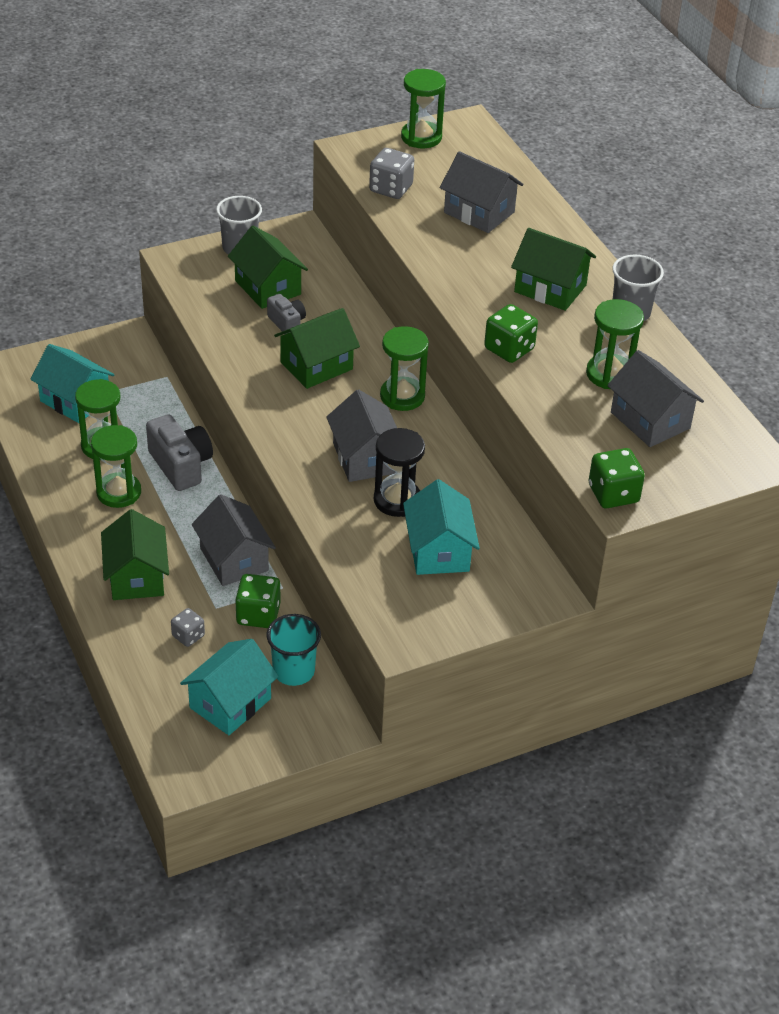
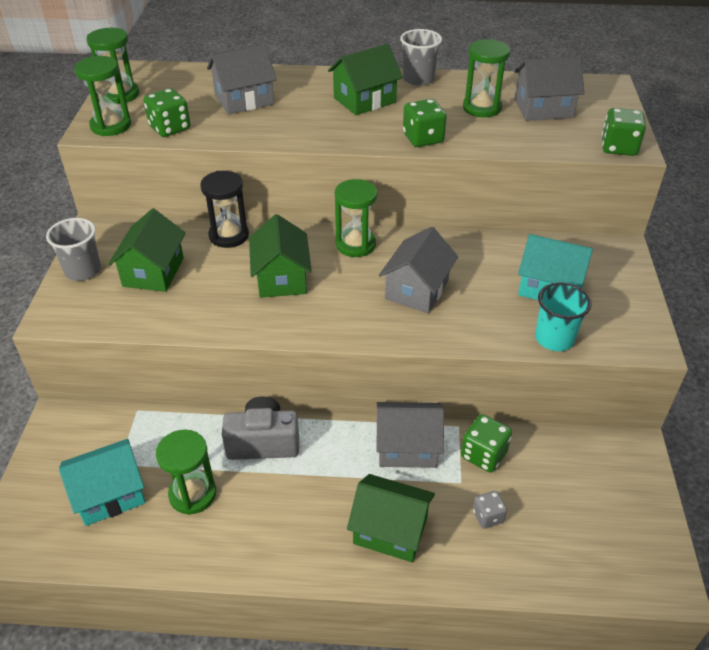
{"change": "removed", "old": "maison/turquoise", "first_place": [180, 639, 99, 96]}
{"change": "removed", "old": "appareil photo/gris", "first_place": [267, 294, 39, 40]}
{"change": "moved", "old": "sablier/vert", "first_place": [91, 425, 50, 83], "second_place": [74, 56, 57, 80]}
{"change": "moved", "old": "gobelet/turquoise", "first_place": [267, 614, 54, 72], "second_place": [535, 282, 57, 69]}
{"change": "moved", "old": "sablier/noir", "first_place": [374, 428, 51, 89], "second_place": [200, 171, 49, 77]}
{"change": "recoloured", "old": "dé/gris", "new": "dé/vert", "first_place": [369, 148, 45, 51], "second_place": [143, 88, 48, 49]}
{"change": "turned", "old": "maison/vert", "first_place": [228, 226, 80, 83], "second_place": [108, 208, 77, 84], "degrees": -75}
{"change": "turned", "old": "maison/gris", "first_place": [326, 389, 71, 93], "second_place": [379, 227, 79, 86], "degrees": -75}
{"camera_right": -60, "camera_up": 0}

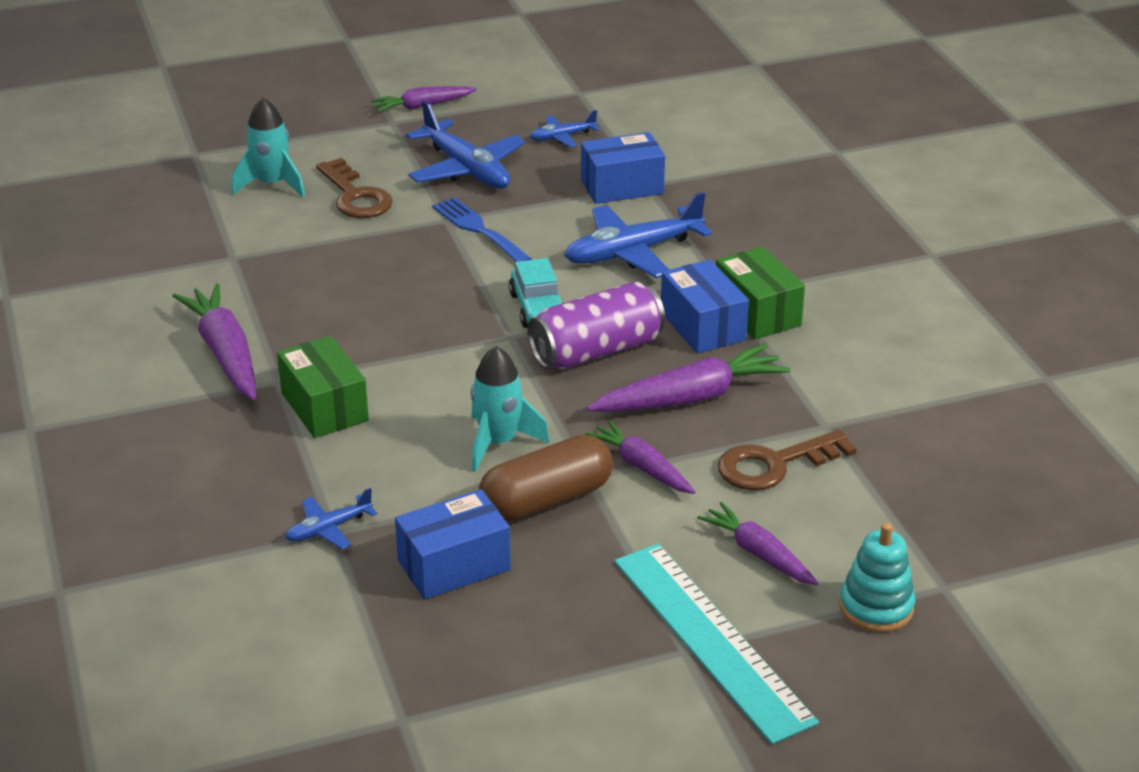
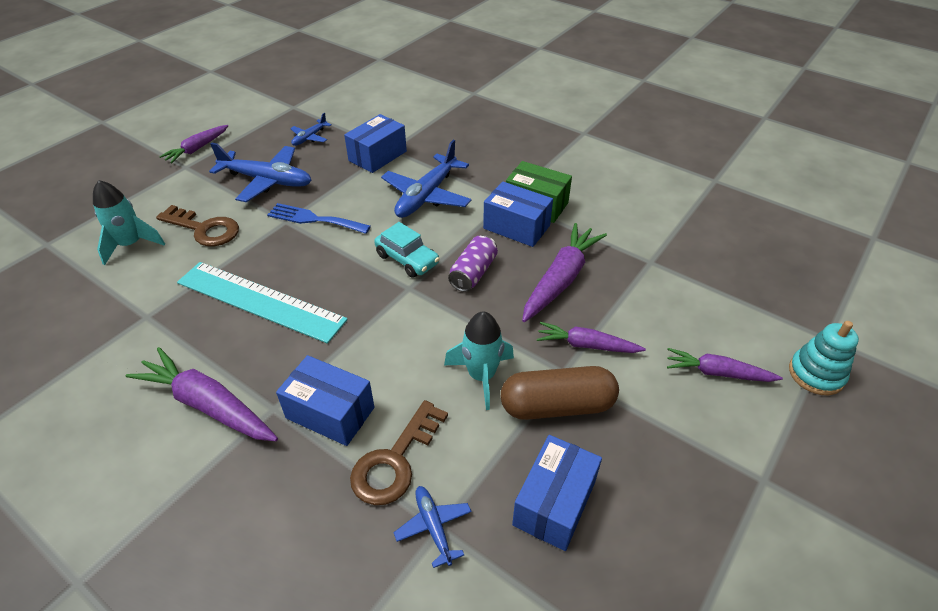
{"change": "moved", "old": "règle/turquoise", "first_place": [614, 544, 205, 201], "second_place": [177, 262, 171, 82]}
{"change": "moved", "old": "clé/marron", "first_place": [718, 430, 139, 61], "second_place": [350, 400, 98, 105]}
{"change": "recoloured", "old": "boîte/vert", "new": "boîte/bleu", "first_place": [277, 336, 92, 102], "second_place": [276, 355, 98, 91]}
{"change": "turned", "old": "avion/bleu", "first_place": [285, 488, 92, 61], "second_place": [393, 486, 79, 82], "degrees": 135}
{"change": "turned", "old": "gélule/marron", "first_place": [479, 435, 134, 87], "second_place": [501, 366, 118, 54], "degrees": 60}
{"change": "resized", "old": "canette/violet", "first_place": [528, 281, 137, 88], "second_place": [448, 235, 50, 57], "factor": 0.64}
{"camera_right": -35, "camera_up": 10}

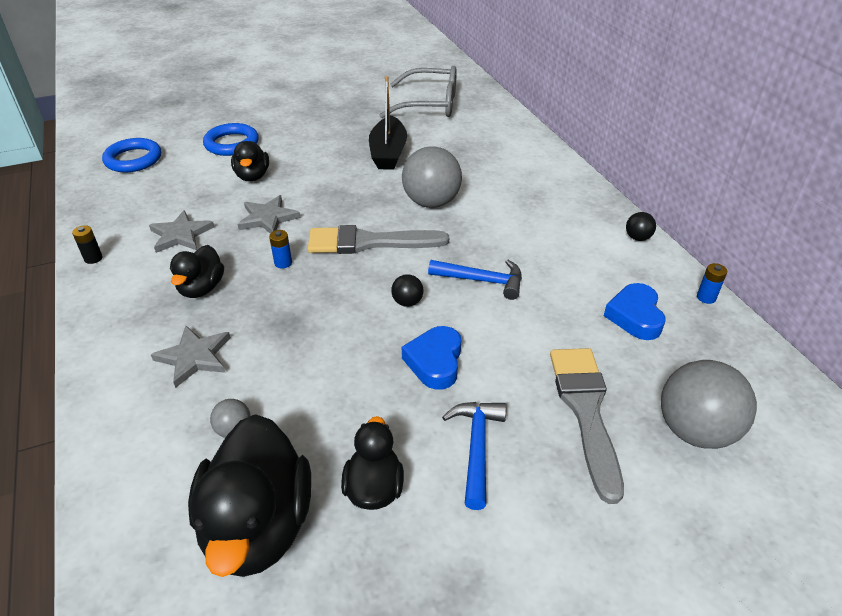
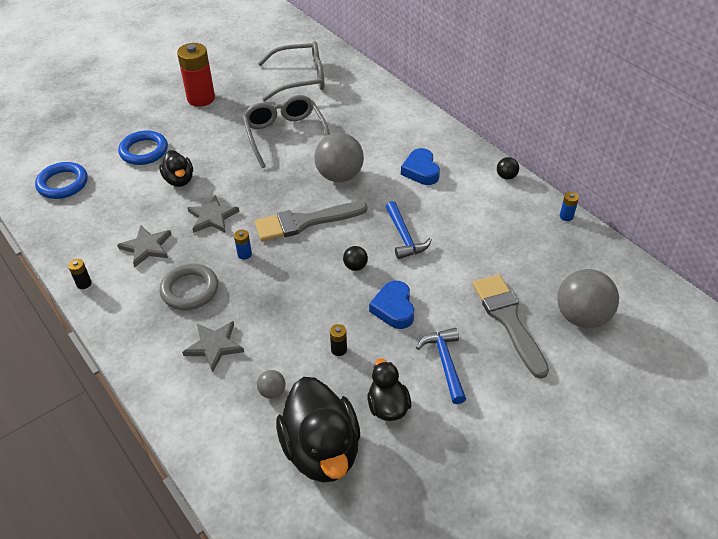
{"change": "added", "new": "pile/rouge", "second_place": [177, 43, 38, 64]}
{"change": "added", "new": "pile/noir", "second_place": [330, 324, 17, 32]}
{"change": "moved", "old": "cœur/bleu", "first_place": [604, 283, 61, 57], "second_place": [401, 148, 39, 37]}
{"change": "replaced", "old": "canard/noir", "new": "anneau/gris", "first_place": [170, 245, 54, 53], "second_place": [160, 264, 58, 46]}
{"change": "replaced", "old": "bateau/noir", "new": "lunettes/gris", "first_place": [369, 76, 38, 94], "second_place": [243, 95, 87, 73]}
{"change": "turned", "old": "marteau/bleu", "first_place": [428, 260, 94, 40], "second_place": [386, 201, 46, 58], "degrees": 75}
{"camera_right": -15, "camera_up": 5}

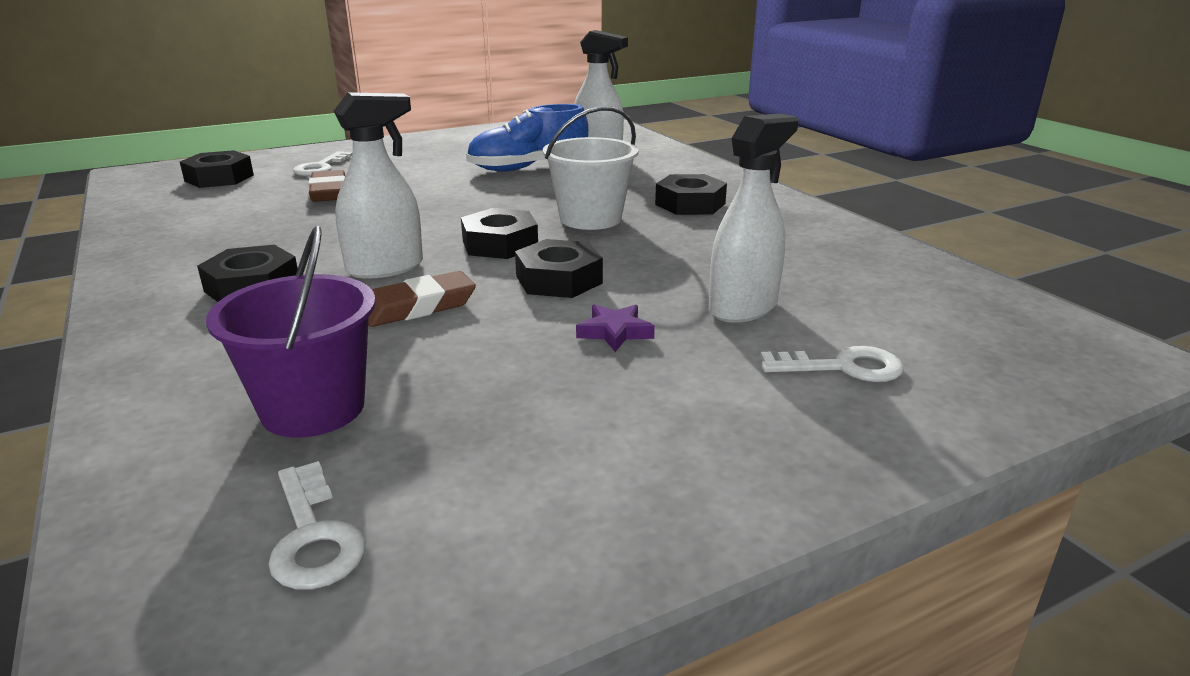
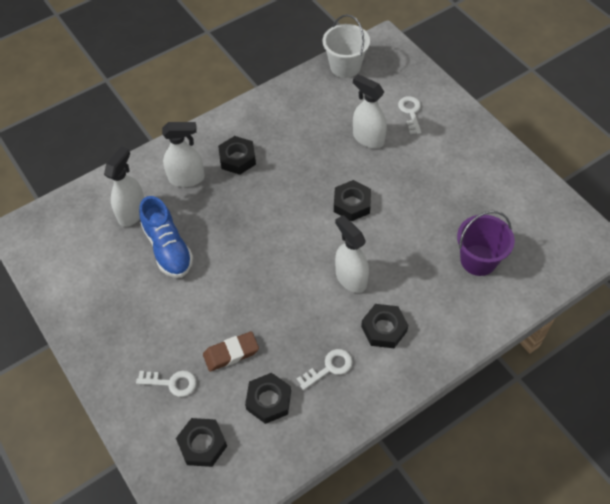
{"change": "removed", "old": "gomme/marron", "first_place": [368, 271, 108, 56]}
{"change": "removed", "old": "étoile/violet", "first_place": [576, 304, 79, 48]}
{"change": "added", "new": "vaporisateur/blanc", "second_place": [162, 122, 43, 65]}
{"change": "moved", "old": "clé/blanc", "first_place": [268, 461, 98, 129], "second_place": [297, 349, 56, 41]}
{"change": "moved", "old": "écrou/noir", "first_place": [461, 208, 77, 51], "second_place": [245, 373, 46, 51]}
{"change": "moved", "old": "seau/blanc", "first_place": [543, 106, 95, 124], "second_place": [323, 14, 47, 64]}
{"camera_right": -95, "camera_up": 30}

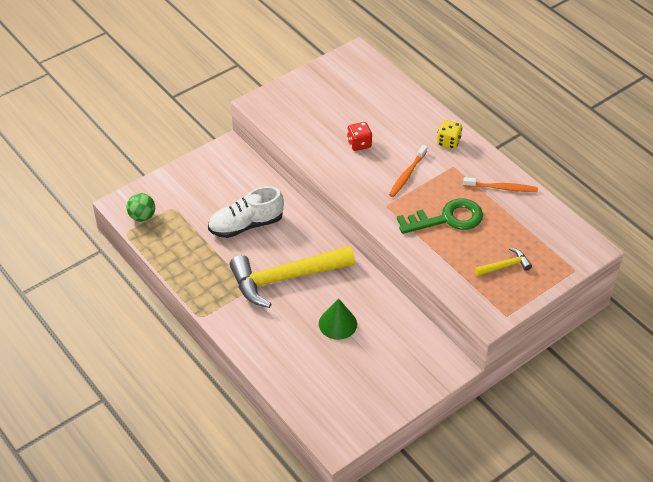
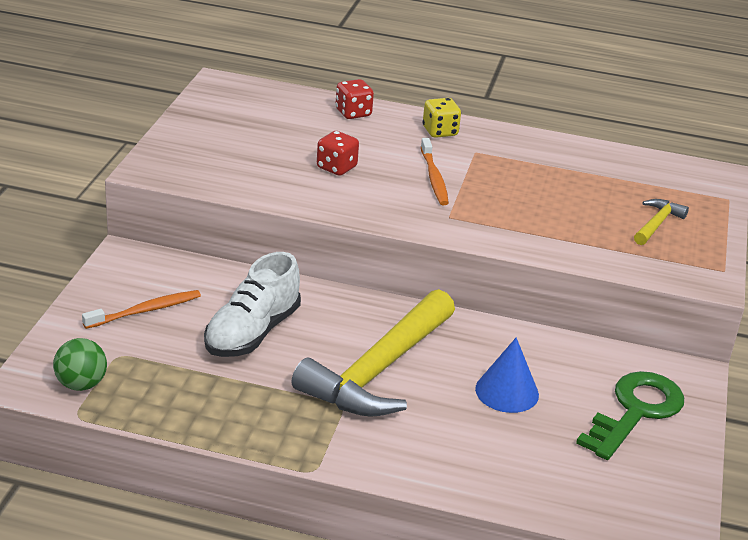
{"change": "added", "new": "dé/rouge", "second_place": [336, 79, 38, 40]}
{"change": "moved", "old": "clé/vert", "first_place": [397, 198, 86, 36], "second_place": [576, 371, 108, 89]}
{"change": "moved", "old": "brosse à dents/orange", "first_place": [463, 177, 75, 15], "second_place": [82, 290, 119, 39]}
{"change": "recoloured", "old": "cône/vert", "new": "cône/bleu", "first_place": [319, 298, 38, 42], "second_place": [475, 338, 64, 75]}
{"camera_right": -40, "camera_up": -15}

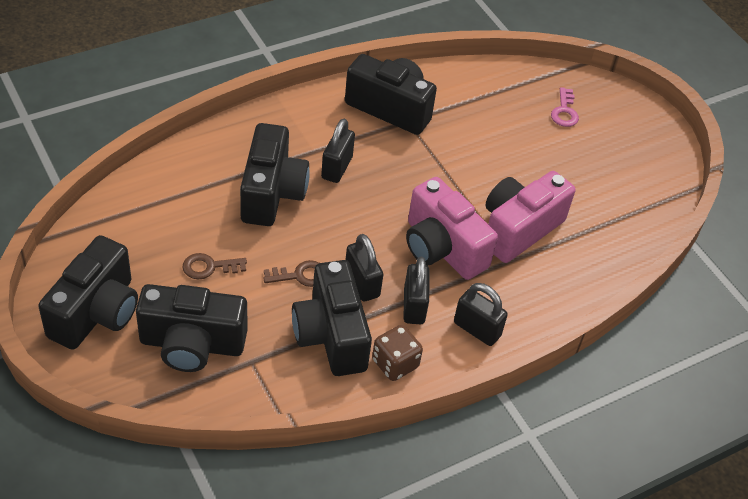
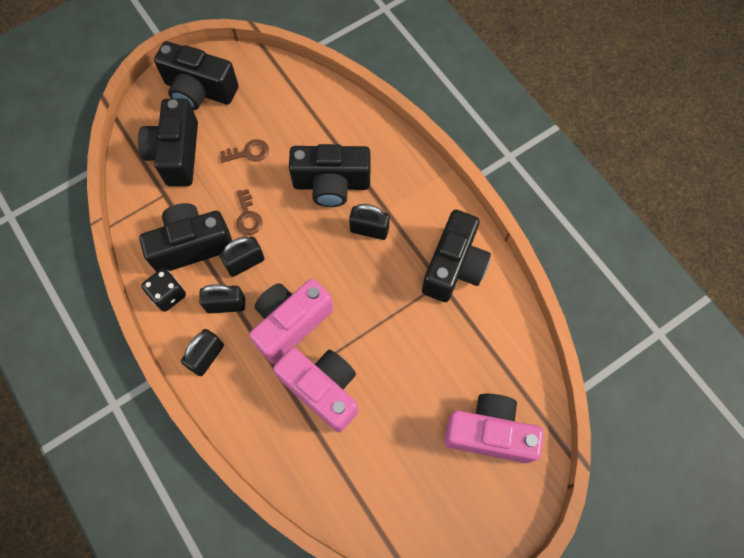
{"change": "replaced", "old": "clé/rose", "new": "appareil photo/rose", "first_place": [551, 87, 28, 40], "second_place": [444, 394, 100, 69]}
{"change": "recoloured", "old": "dé/marron", "new": "dé/noir", "first_place": [372, 325, 51, 56], "second_place": [141, 268, 45, 44]}
{"change": "turned", "old": "clé/marron", "first_place": [183, 253, 64, 27], "second_place": [220, 139, 49, 24], "degrees": 90}
{"camera_right": 90, "camera_up": 20}

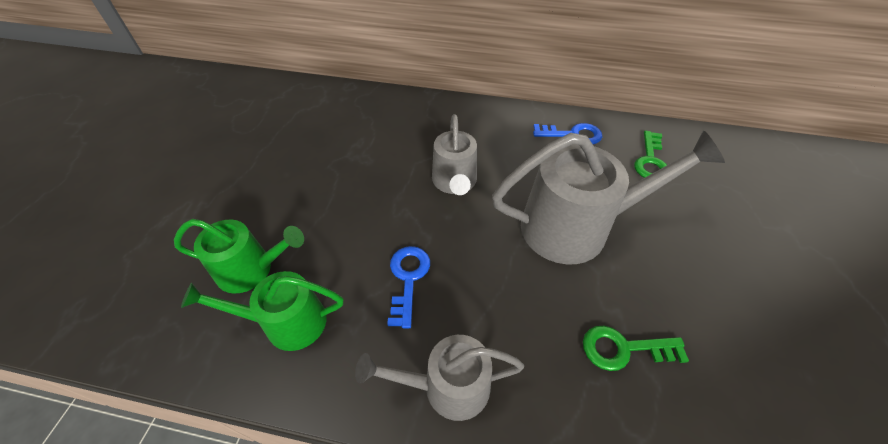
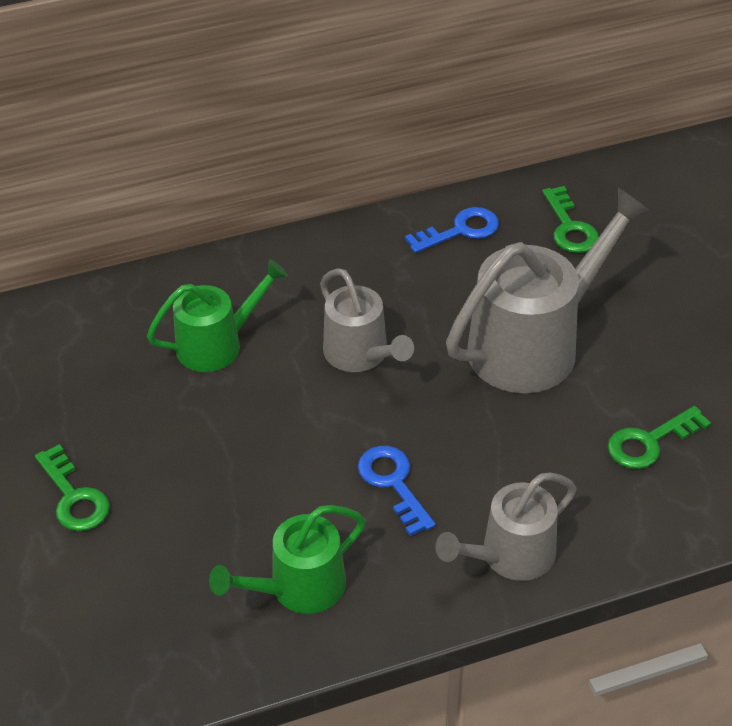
{"change": "added", "new": "clé/vert", "second_place": [35, 444, 75, 87]}
{"change": "moved", "old": "arrosoir/vert", "first_place": [174, 219, 130, 75], "second_place": [147, 259, 141, 113]}
{"camera_right": -30, "camera_up": -5}

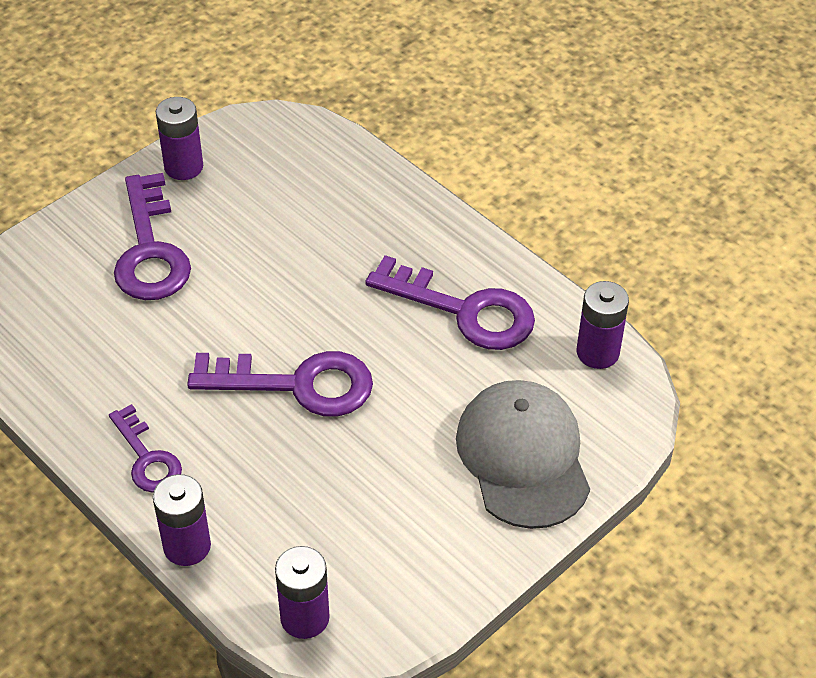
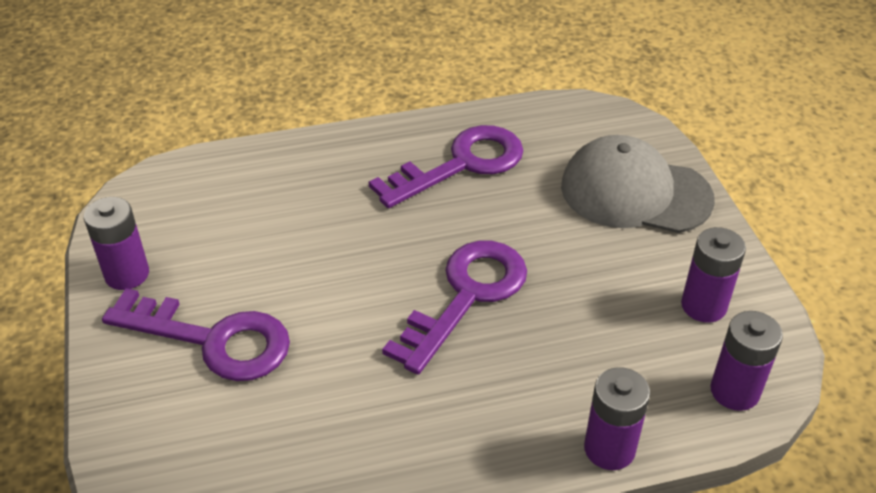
{"change": "removed", "old": "clé/violet", "first_place": [109, 404, 73, 89]}
{"change": "moved", "old": "pile/violet", "first_place": [577, 281, 52, 88], "second_place": [681, 227, 65, 96]}
{"camera_right": -60, "camera_up": -5}

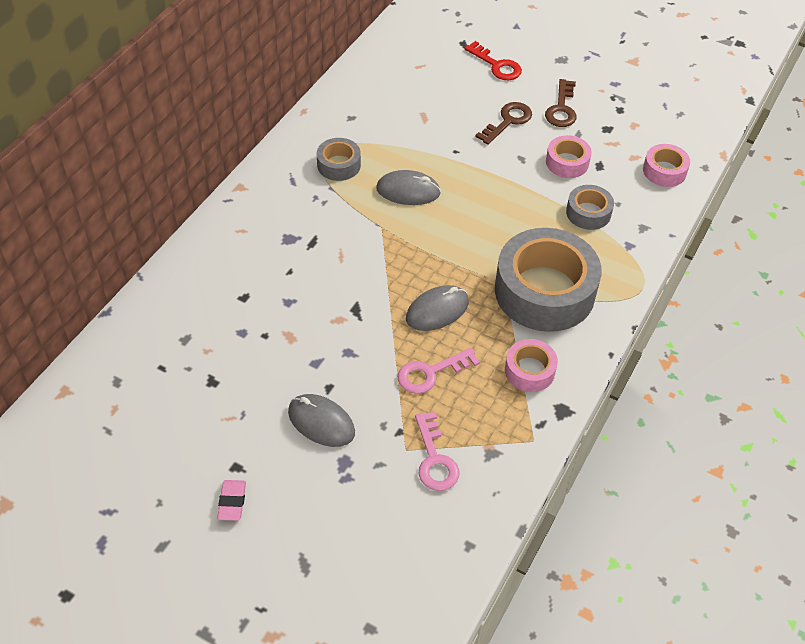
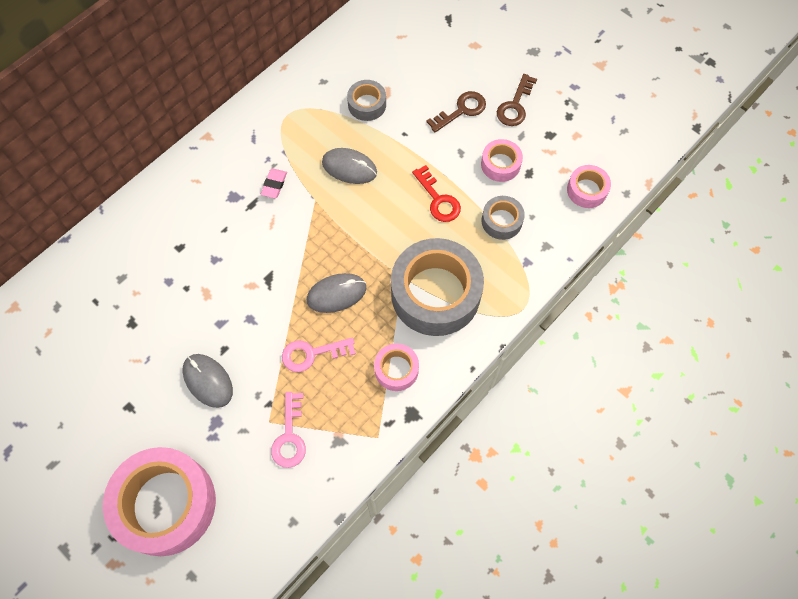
{"change": "added", "new": "ruban adhésif/rose", "second_place": [103, 447, 113, 109]}
{"change": "moved", "old": "gomme/rose", "first_place": [217, 480, 29, 41], "second_place": [261, 169, 26, 29]}
{"change": "moved", "old": "ruban adhésif/gris", "first_place": [317, 138, 44, 43], "second_place": [347, 80, 39, 41]}
{"change": "moved", "old": "clé/rouge", "first_place": [464, 41, 58, 39], "second_place": [412, 165, 49, 57]}
{"camera_right": 15, "camera_up": 15}

